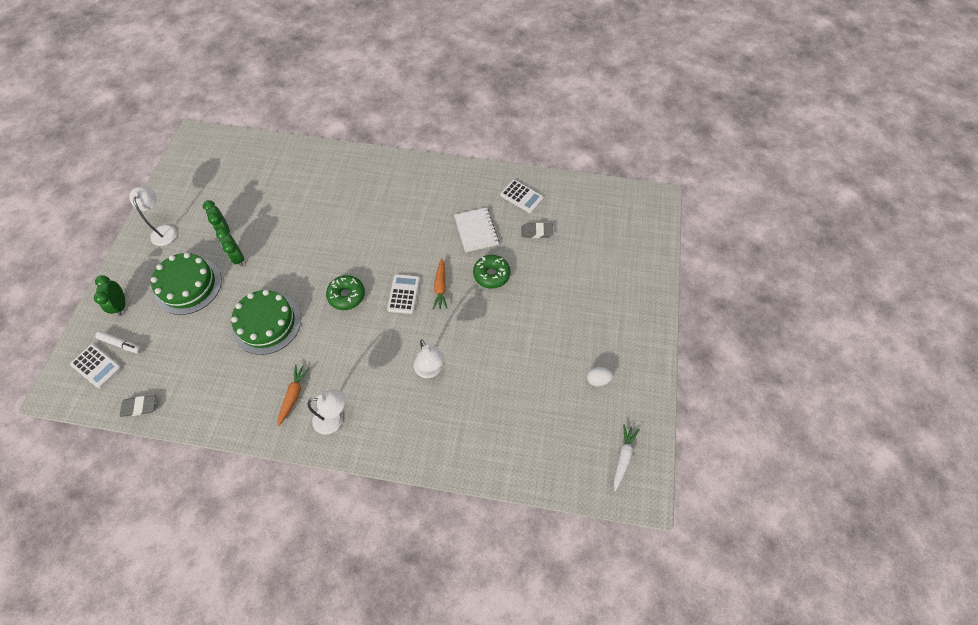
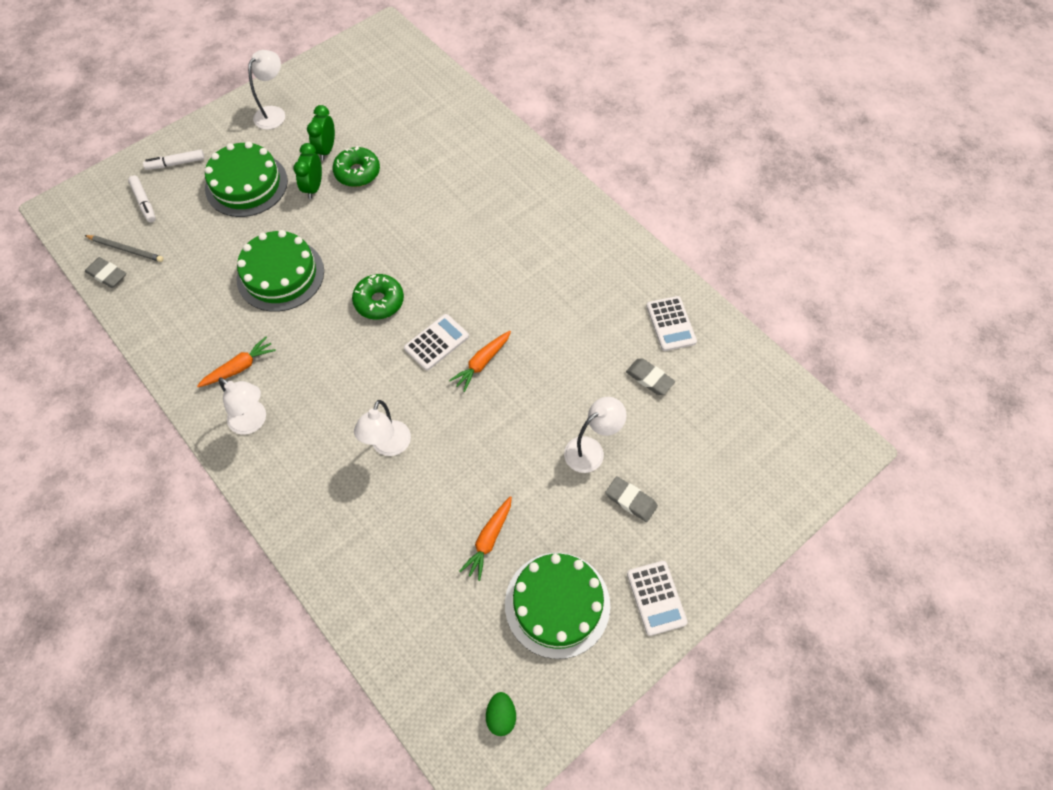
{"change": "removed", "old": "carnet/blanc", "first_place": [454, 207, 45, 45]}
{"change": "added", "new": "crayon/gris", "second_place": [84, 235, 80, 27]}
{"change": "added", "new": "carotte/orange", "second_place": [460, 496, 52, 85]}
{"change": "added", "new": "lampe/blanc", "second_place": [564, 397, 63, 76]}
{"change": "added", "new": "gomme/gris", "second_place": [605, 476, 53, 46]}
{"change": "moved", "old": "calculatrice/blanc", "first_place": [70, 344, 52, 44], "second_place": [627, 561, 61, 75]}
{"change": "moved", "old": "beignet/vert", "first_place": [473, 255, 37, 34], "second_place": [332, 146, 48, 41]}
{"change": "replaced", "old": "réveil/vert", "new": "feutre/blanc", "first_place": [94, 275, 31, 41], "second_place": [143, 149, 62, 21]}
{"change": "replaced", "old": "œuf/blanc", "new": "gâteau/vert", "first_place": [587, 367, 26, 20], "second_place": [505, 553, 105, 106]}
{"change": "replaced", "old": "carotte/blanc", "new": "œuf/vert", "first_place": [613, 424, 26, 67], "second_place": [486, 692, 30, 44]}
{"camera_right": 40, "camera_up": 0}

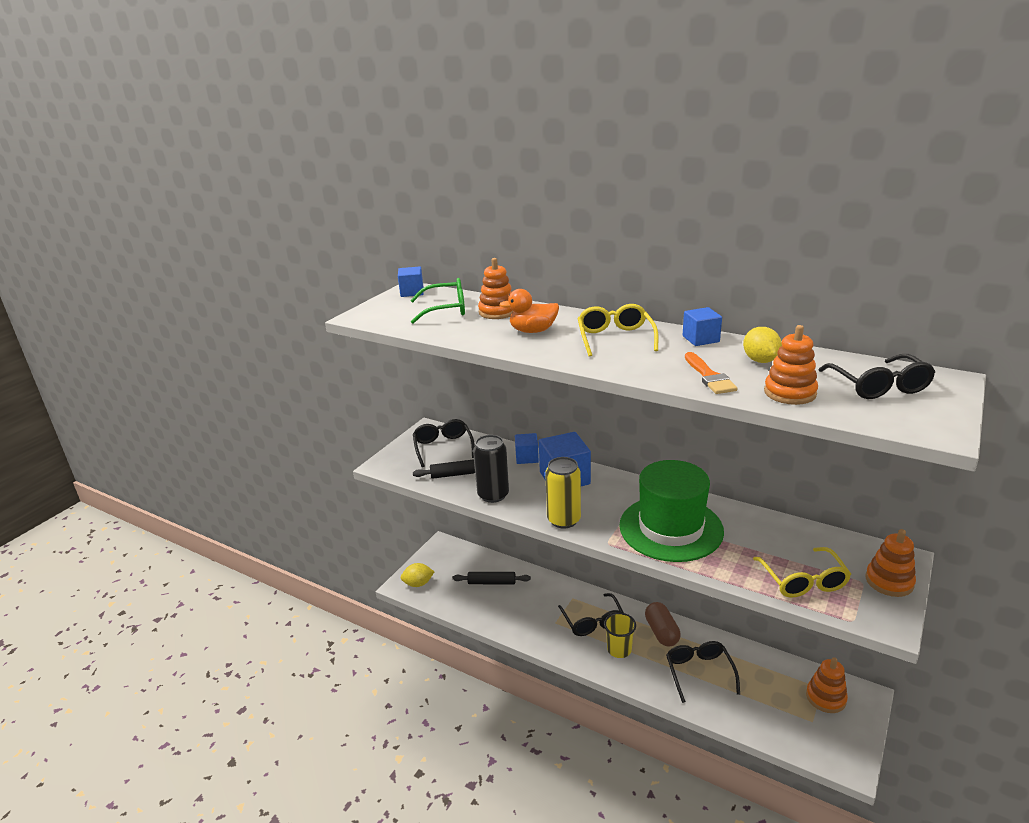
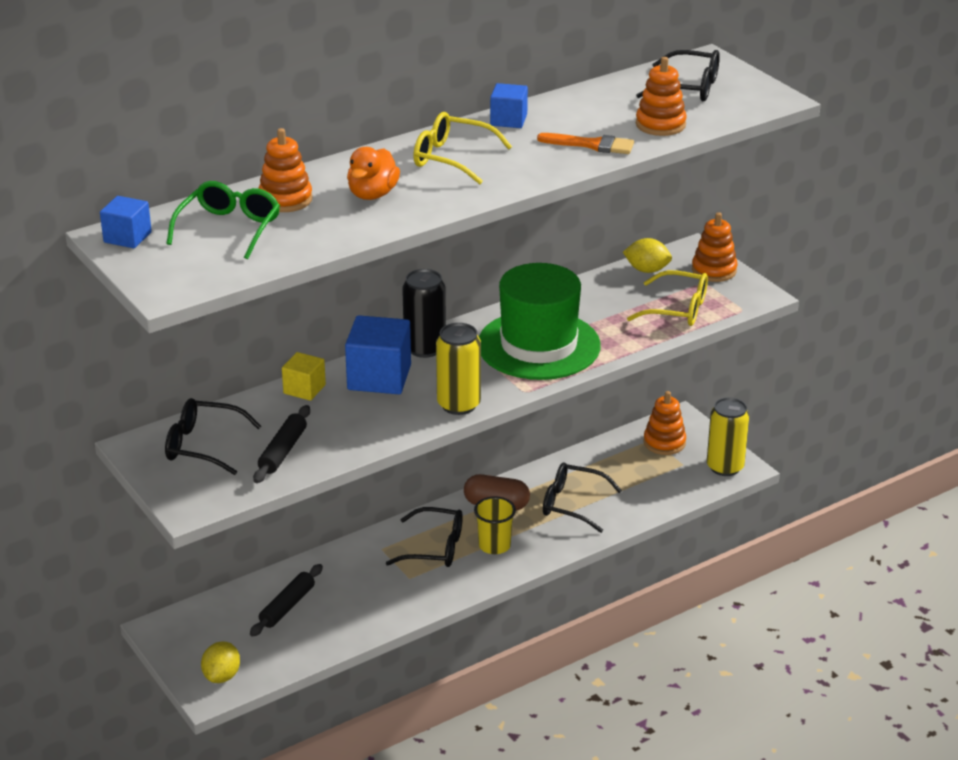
{"change": "added", "new": "canette/jaune", "second_place": [707, 397, 42, 79]}
{"change": "moved", "old": "canette/noir", "first_place": [473, 435, 36, 68], "second_place": [402, 269, 44, 89]}
{"change": "moved", "old": "citron/jaune", "first_place": [743, 327, 39, 36], "second_place": [623, 238, 49, 35]}
{"change": "recoloured", "old": "cube/bleu", "new": "cube/jaune", "first_place": [515, 433, 24, 31], "second_place": [282, 352, 44, 49]}
{"camera_right": -65, "camera_up": 5}

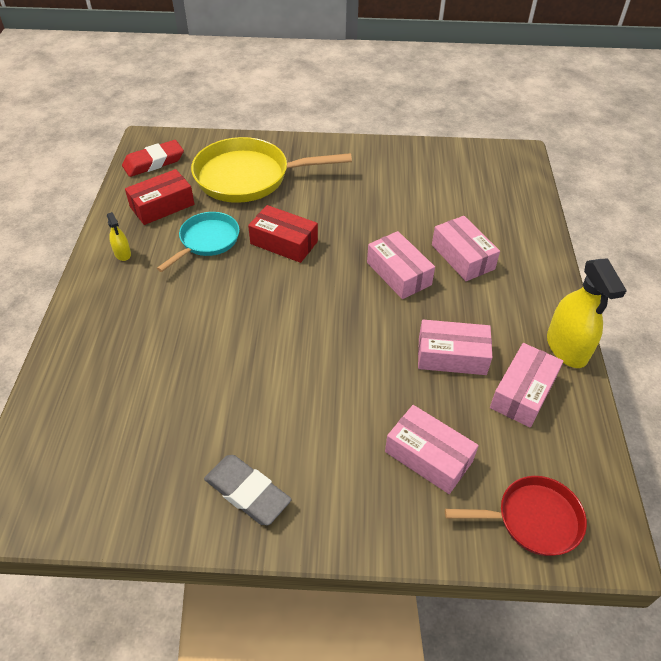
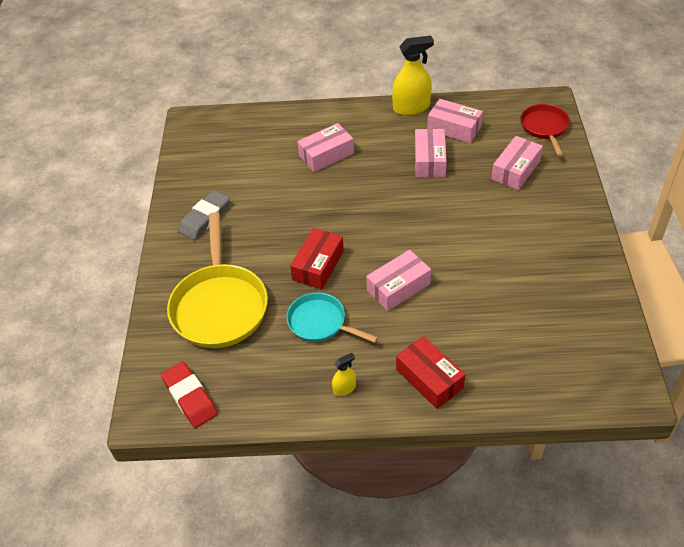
{"change": "moved", "old": "boîte/rouge", "first_place": [125, 169, 70, 56], "second_place": [396, 336, 69, 73]}
{"change": "moved", "old": "gomme/gris", "first_place": [204, 455, 88, 70], "second_place": [178, 190, 52, 50]}
{"change": "moved", "old": "boîte/rose", "first_place": [367, 231, 68, 68], "second_place": [366, 250, 65, 61]}
{"camera_right": -90, "camera_up": 0}

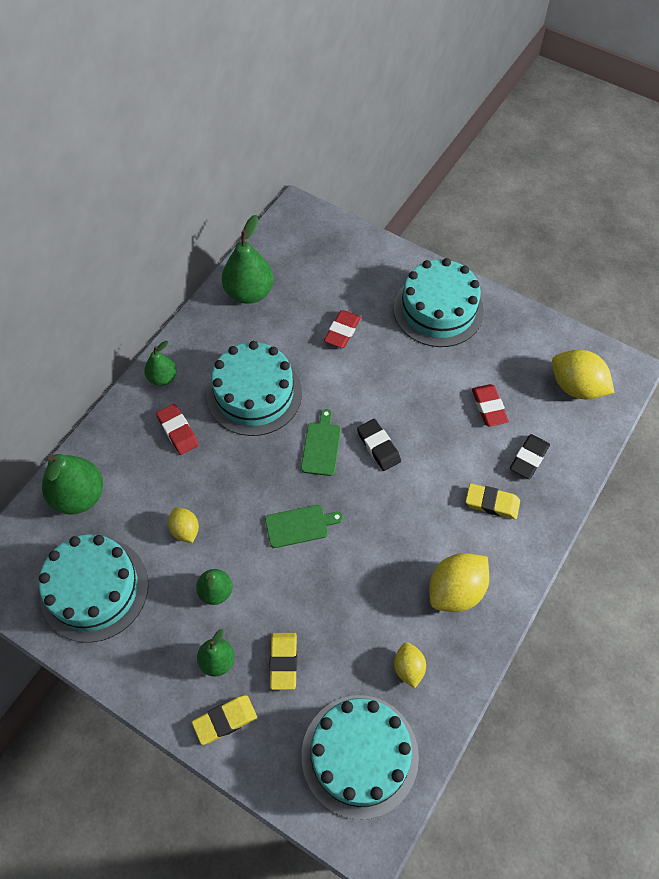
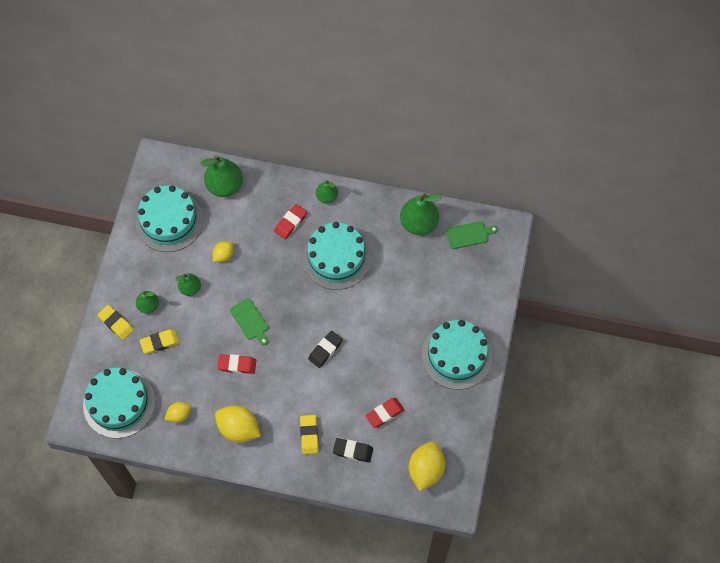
{"change": "moved", "old": "planche à découper/vert", "first_place": [301, 409, 40, 67], "second_place": [446, 221, 52, 28]}
{"change": "moved", "old": "gomme/rouge", "first_place": [324, 310, 37, 38], "second_place": [217, 354, 39, 20]}
{"camera_right": 70, "camera_up": 5}

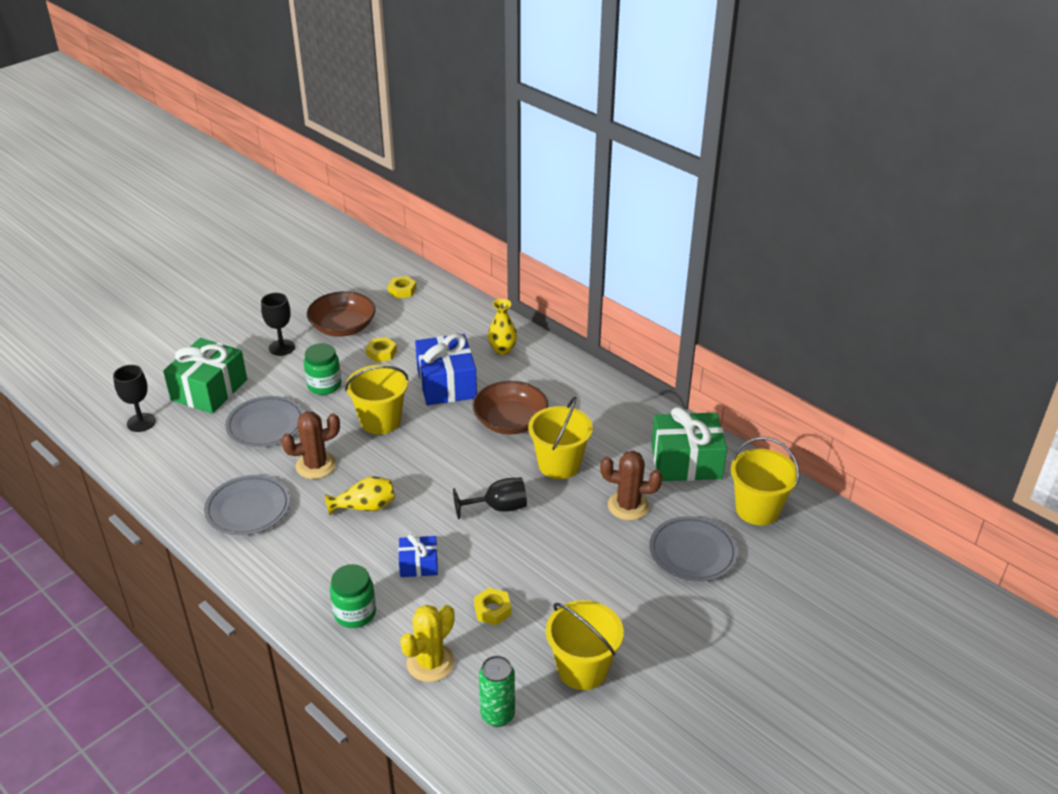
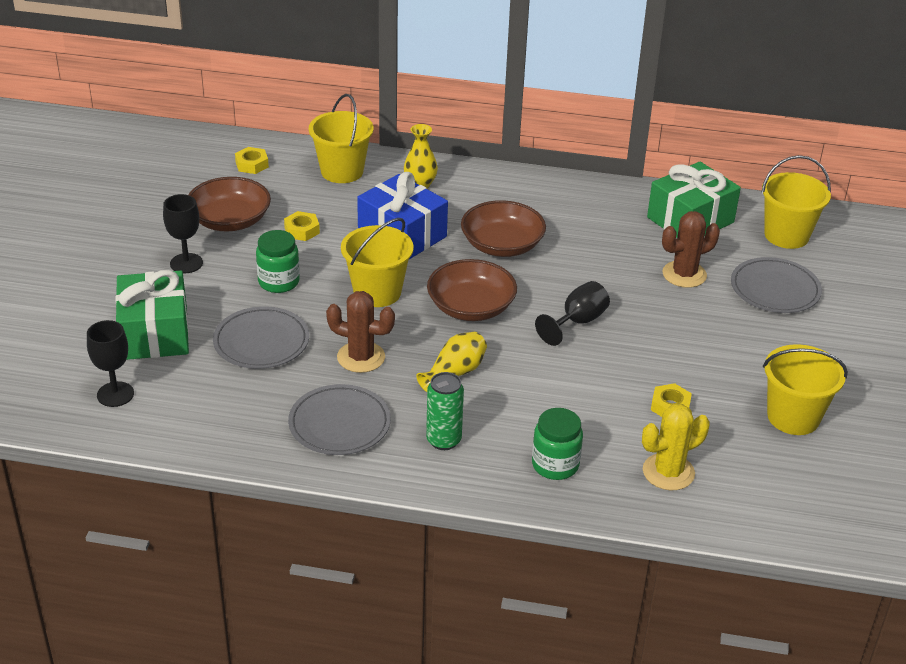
{"change": "removed", "old": "cadeau/bleu", "first_place": [398, 534, 40, 43]}
{"change": "added", "new": "bol/marron", "second_place": [427, 259, 90, 62]}
{"change": "moved", "old": "canette/vert", "first_place": [479, 655, 36, 72], "second_place": [426, 372, 38, 78]}
{"change": "moved", "old": "seau/jaune", "first_place": [528, 397, 65, 82], "second_place": [309, 94, 64, 89]}
{"change": "turned", "old": "cactus/marron", "first_place": [281, 411, 59, 68], "second_place": [326, 291, 69, 82], "degrees": 75}
{"change": "turned", "old": "cactus/jaune", "first_place": [400, 605, 55, 77], "second_place": [642, 404, 68, 86], "degrees": 60}
{"camera_right": -35, "camera_up": 0}

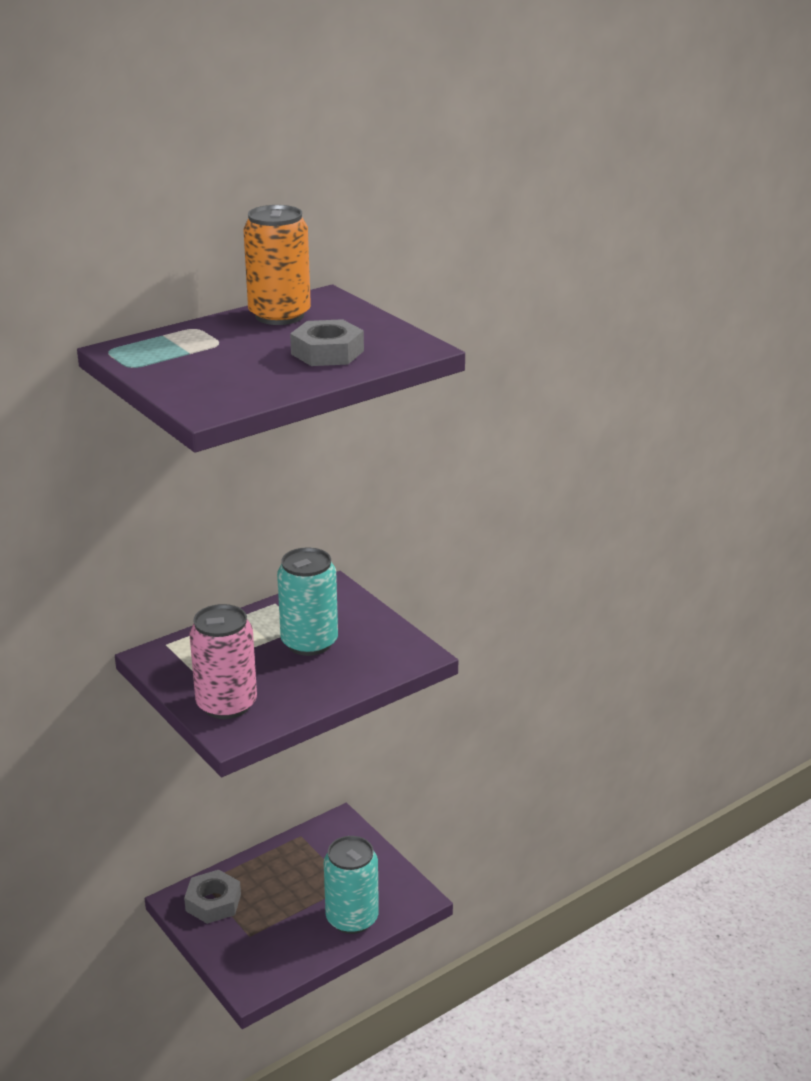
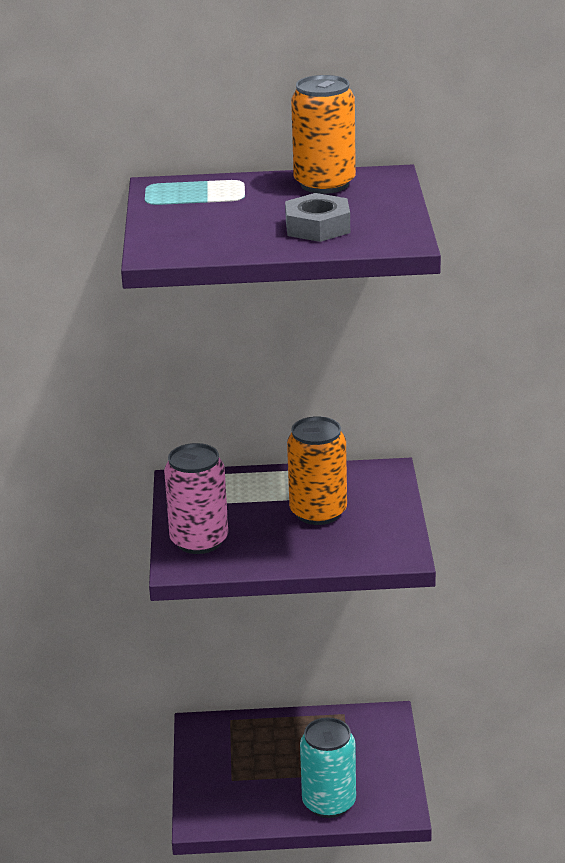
{"change": "removed", "old": "écrou/gris", "first_place": [184, 870, 57, 54]}
{"change": "recoloured", "old": "canette/turquoise", "new": "canette/orange", "first_place": [277, 547, 61, 109], "second_place": [287, 416, 60, 109]}
{"camera_right": 35, "camera_up": 0}

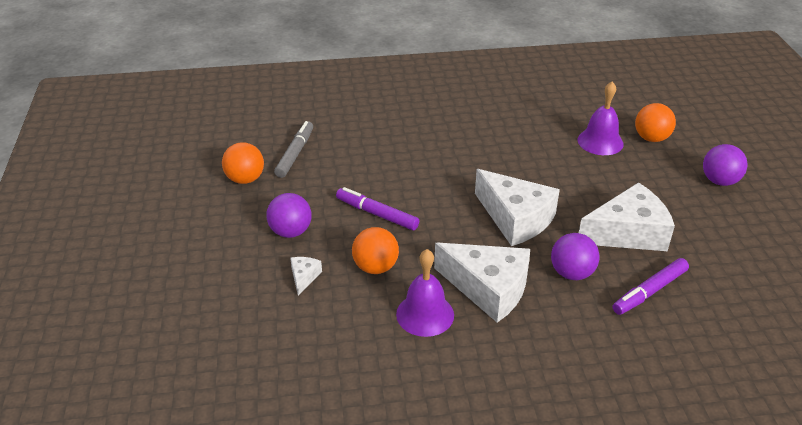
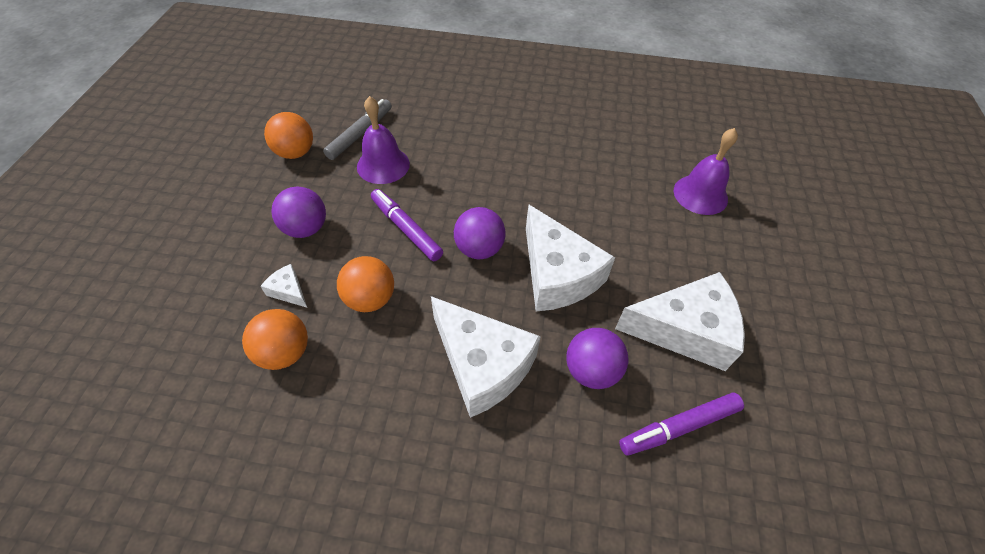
{"change": "moved", "old": "cloche/violet", "first_place": [396, 249, 58, 88], "second_place": [357, 96, 53, 88]}
{"change": "moved", "old": "balle/orange", "first_place": [635, 103, 41, 39], "second_place": [242, 309, 66, 61]}
{"change": "moved", "old": "balle/violet", "first_place": [703, 144, 44, 42], "second_place": [454, 207, 51, 52]}
{"change": "turned", "old": "fromage/blanc", "first_place": [290, 257, 32, 38], "second_place": [260, 264, 47, 44], "degrees": -75}
{"camera_right": 15, "camera_up": 15}

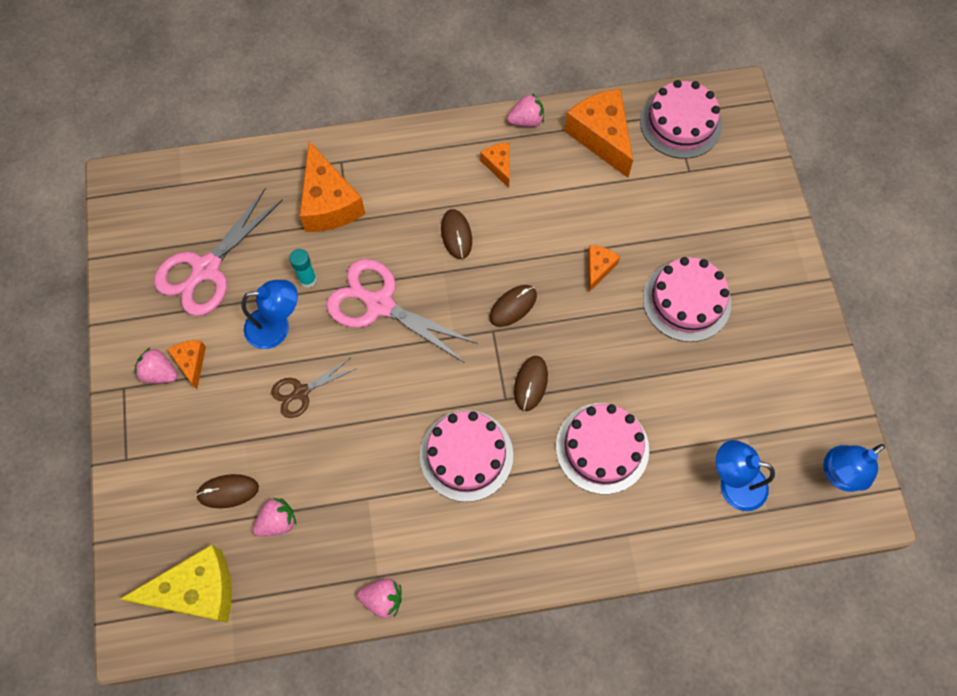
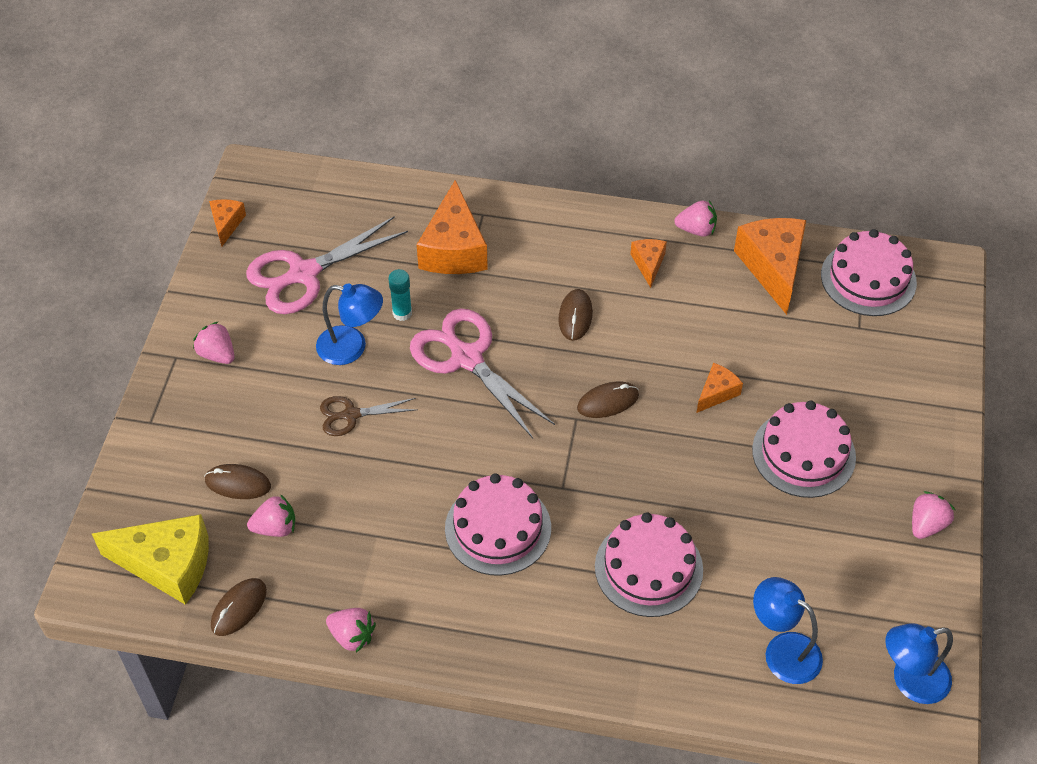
{"change": "added", "new": "fraise/rose", "second_place": [912, 491, 43, 48]}
{"change": "moved", "old": "fromage/orange", "first_place": [167, 340, 39, 49], "second_place": [209, 199, 37, 47]}
{"change": "moved", "old": "souris/marron", "first_place": [514, 356, 34, 55], "second_place": [211, 578, 56, 58]}
{"camera_right": 20, "camera_up": -15}

